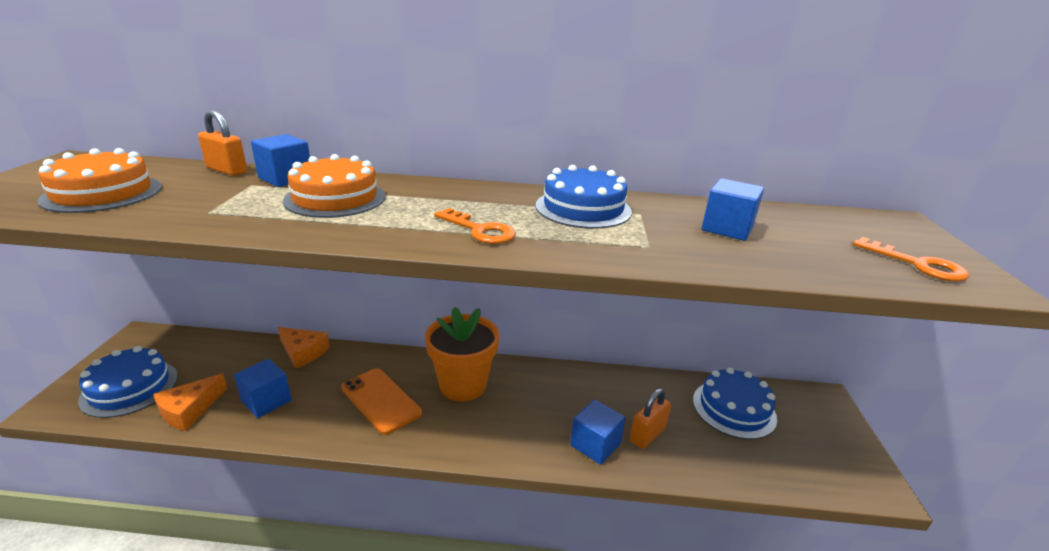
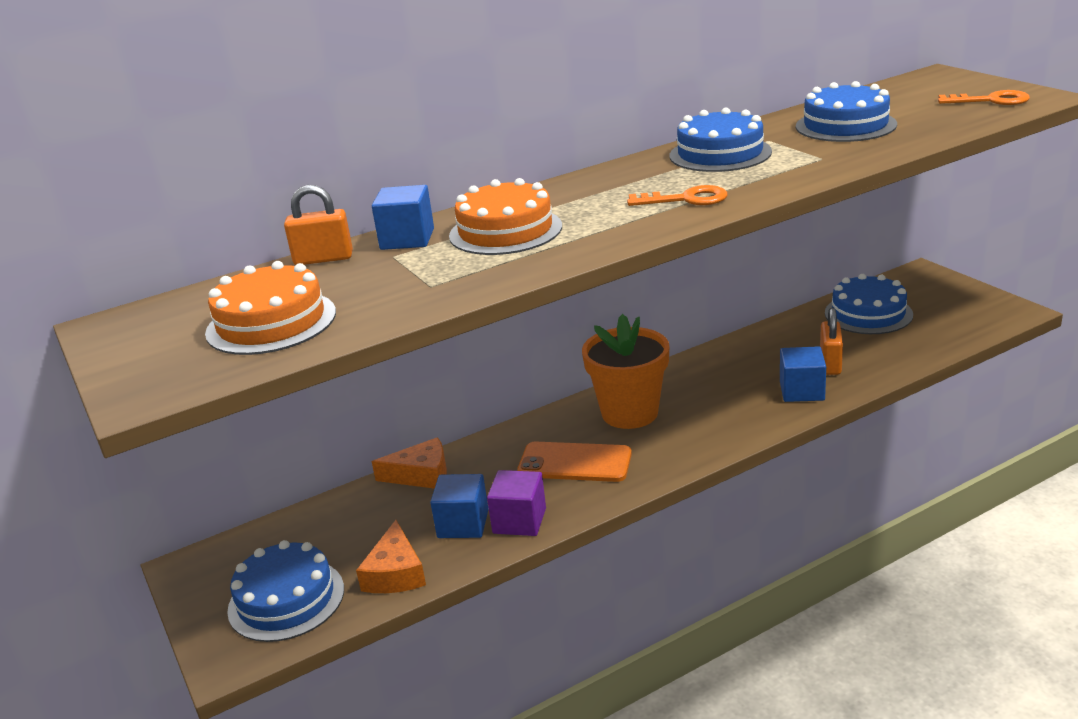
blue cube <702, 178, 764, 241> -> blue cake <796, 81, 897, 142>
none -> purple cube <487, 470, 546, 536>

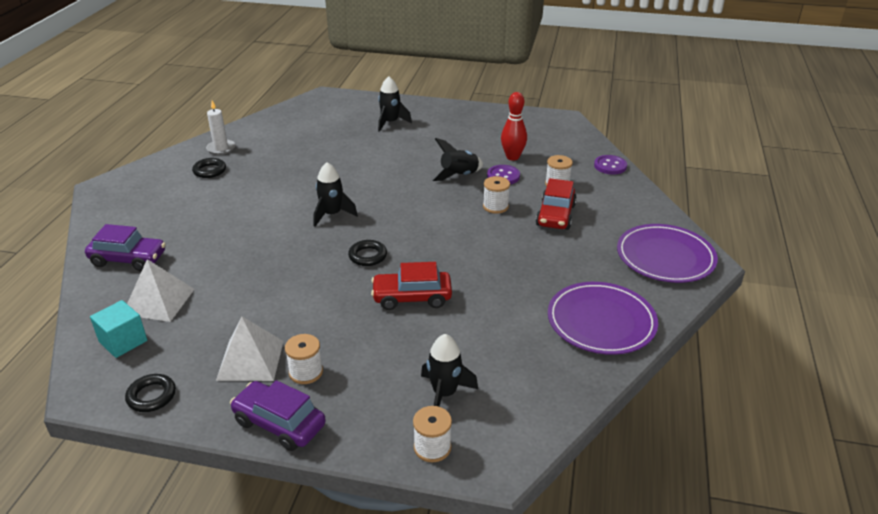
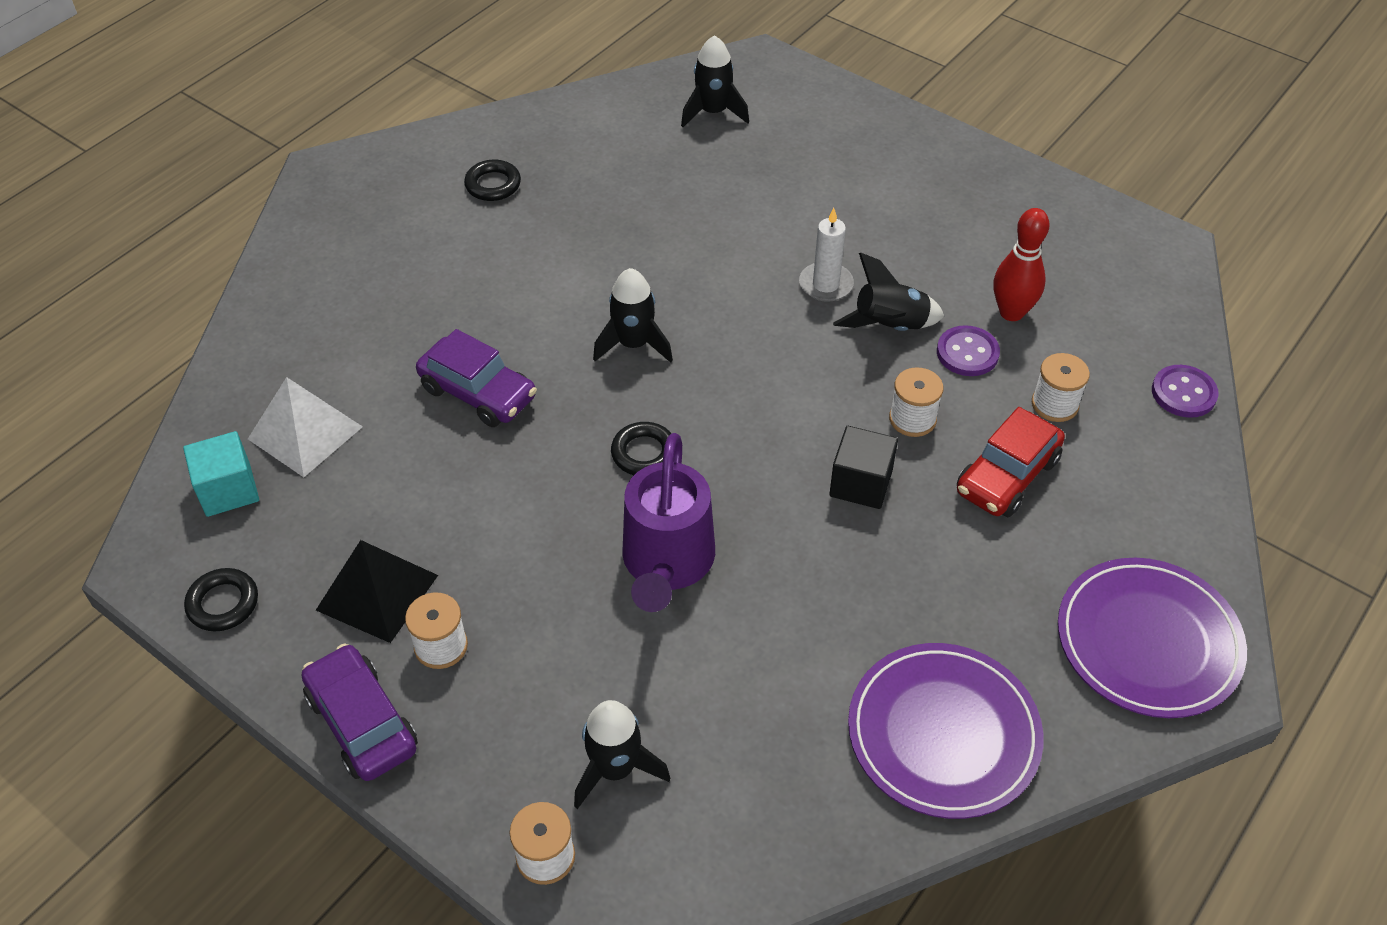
purple car <85, 224, 166, 272> -> purple car <416, 329, 537, 427>, move
white candle <206, 101, 235, 155> -> white candle <799, 208, 854, 302>, move
white pyramid <216, 317, 284, 381> -> black pyramid <316, 540, 438, 643>
red car <371, 262, 452, 310> -> purple watering can <622, 433, 715, 612>
black rocket <378, 76, 412, 132> -> black rocket <681, 35, 749, 127>, move
none -> black cube <829, 426, 898, 509>

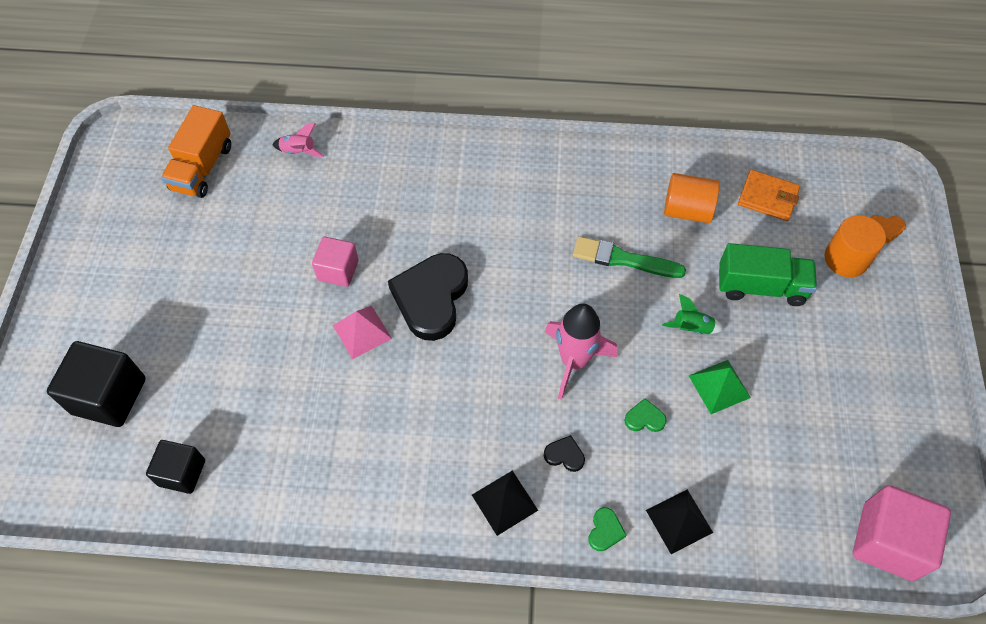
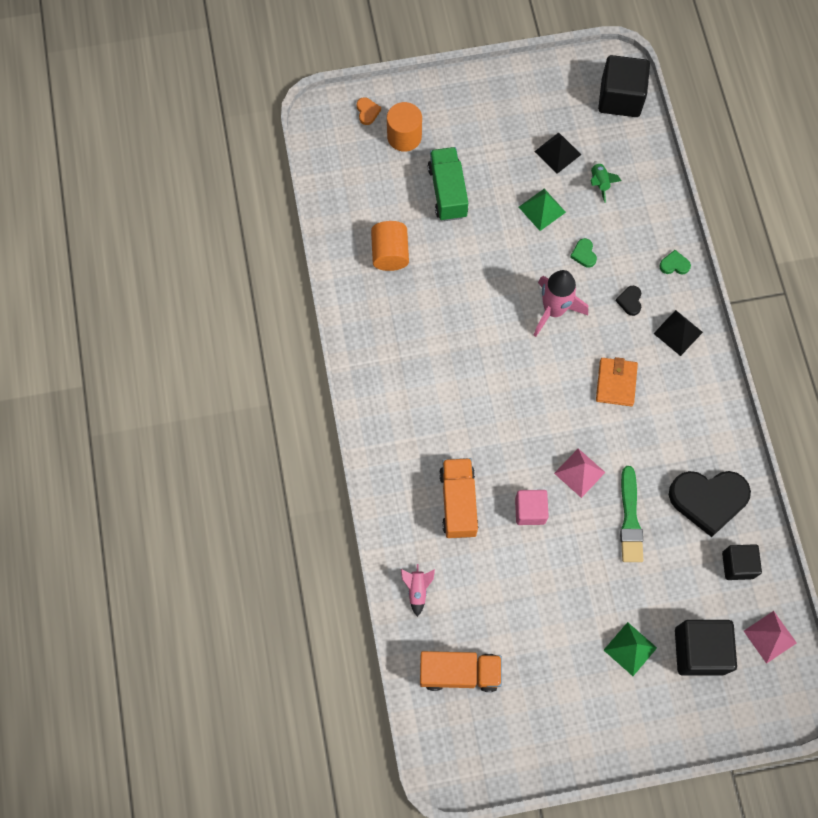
black heart <388, 253, 468, 341> -> black heart <669, 471, 751, 537>, move
green brush <573, 236, 686, 278> -> green brush <620, 466, 643, 562>, move
black pyramid <646, 490, 713, 554> -> black pyramid <534, 132, 581, 174>, move
green rocket <662, 294, 724, 334> -> green rocket <591, 161, 622, 203>, move
orange wallet <738, 170, 800, 221> -> orange wallet <596, 357, 638, 406>, move
pink cube <853, 485, 951, 581> -> black cube <598, 55, 650, 117>
none -> orange truck <439, 458, 478, 538>
none -> green pyramid <604, 622, 657, 676>
none -> pink pyramid <744, 611, 797, 664>

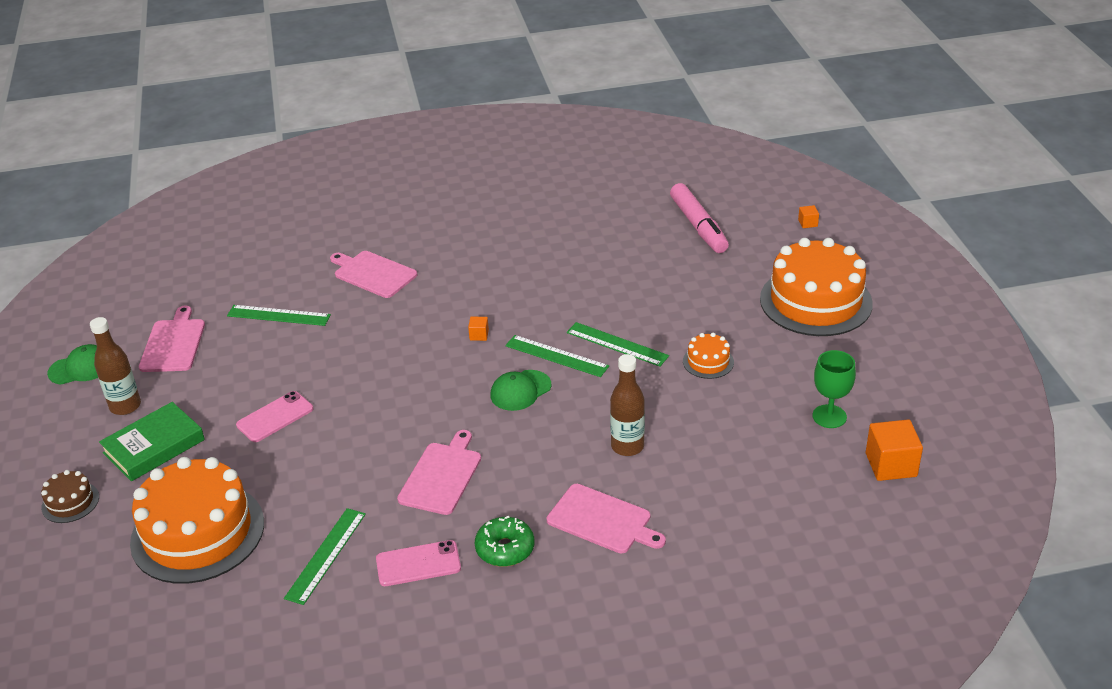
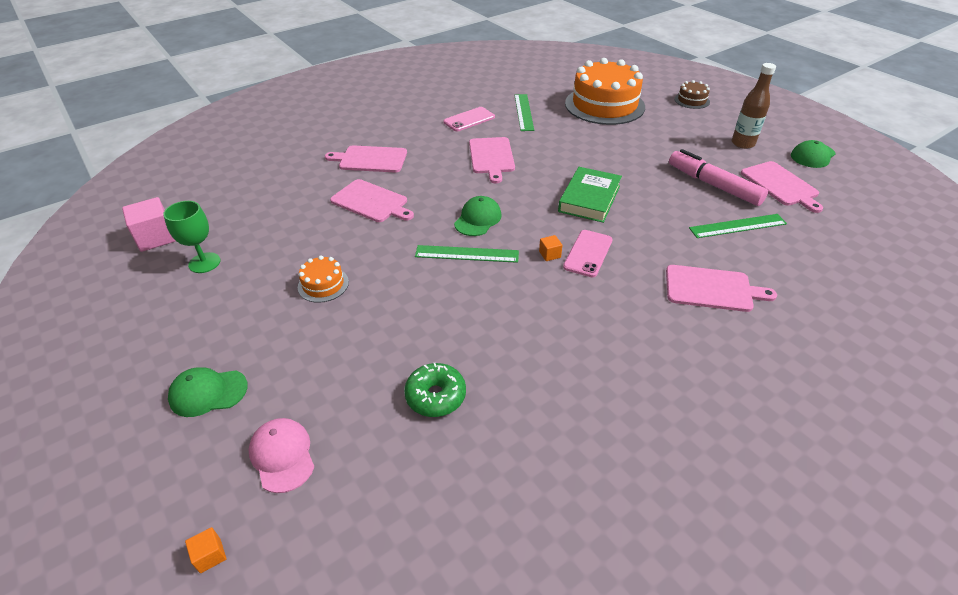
green book <99, 402, 205, 482> -> green book <558, 167, 622, 223>, move
pink phone <236, 391, 313, 442> -> pink phone <563, 230, 613, 277>, move
green donut <475, 516, 534, 567> -> green donut <404, 363, 466, 417>, move
green ruler <567, 322, 669, 366> -> none
brown bottle <610, 354, 645, 456> -> pink cutting board <330, 179, 414, 222>
pink marker <670, 183, 729, 253> -> pink marker <669, 149, 768, 206>, move
orange cake <760, 238, 873, 336> -> green cap <168, 367, 248, 417>
orange cube <866, 420, 923, 481> -> pink cube <122, 197, 175, 252>
none -> pink cap <248, 418, 315, 493>

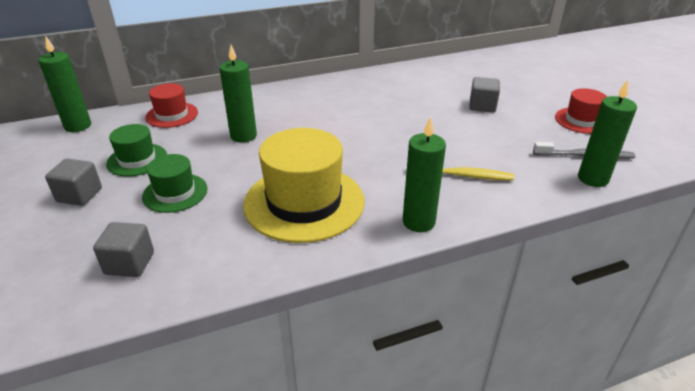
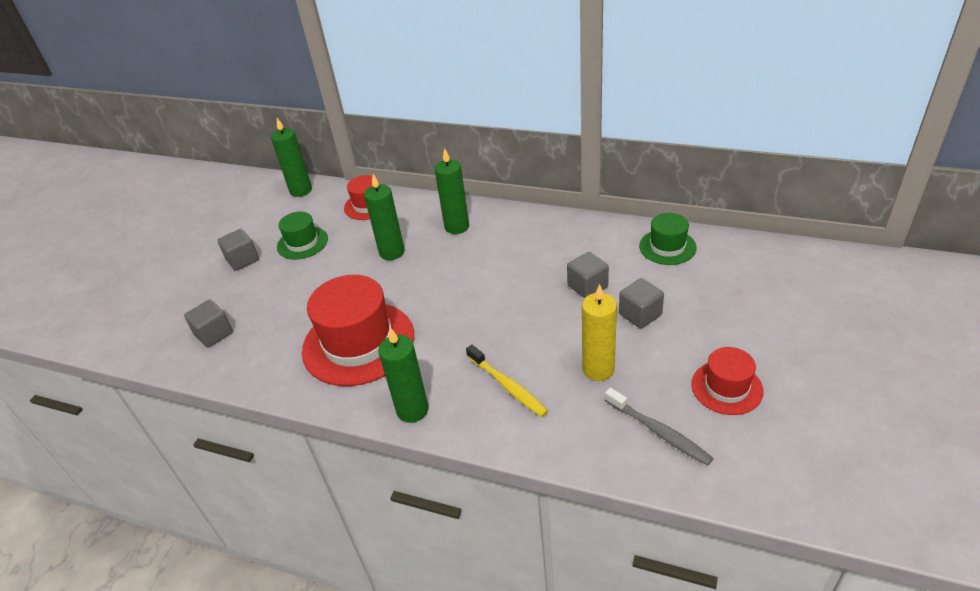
green hat <142, 154, 208, 213> -> green hat <639, 213, 697, 265>, move
yellow hat <243, 128, 365, 243> -> red hat <302, 275, 414, 386>
green candle <578, 80, 637, 187> -> green candle <434, 148, 469, 234>, move
none -> grey cube <567, 252, 609, 298>
none -> yellow candle <582, 284, 617, 381>

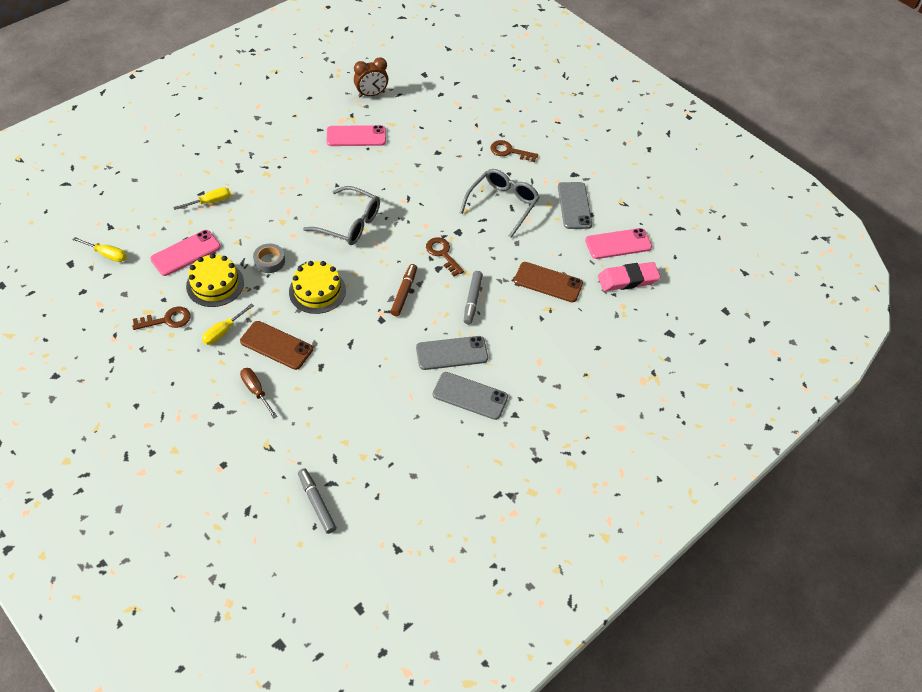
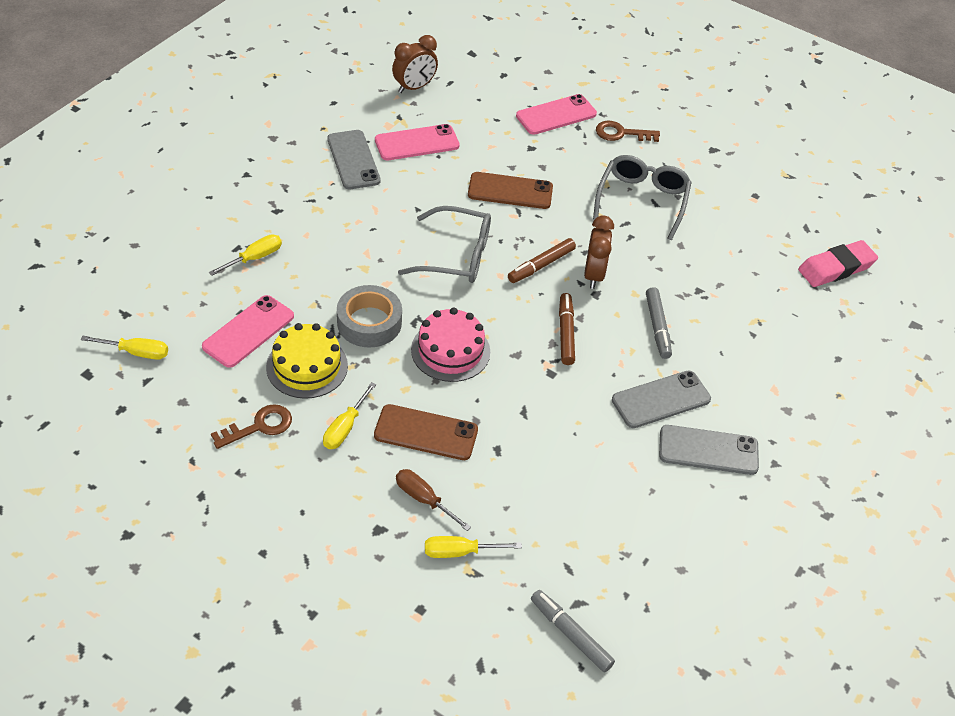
grey tape <253, 243, 285, 273> -> grey tape <337, 285, 402, 348>, x1.51
yellow cake <289, 261, 346, 314> -> pink cake <411, 308, 490, 382>
brown key <426, 237, 464, 276> -> brown clock <584, 215, 614, 289>
brown phone <514, 262, 583, 302> -> brown phone <468, 172, 553, 209>, move
grey phone <558, 182, 592, 229> -> grey phone <327, 130, 381, 189>, move
pink phone <585, 228, 652, 259> -> pink phone <516, 94, 597, 135>, move
none -> yellow screwdriver <425, 536, 522, 558>
none -> brown marker <508, 238, 576, 283>

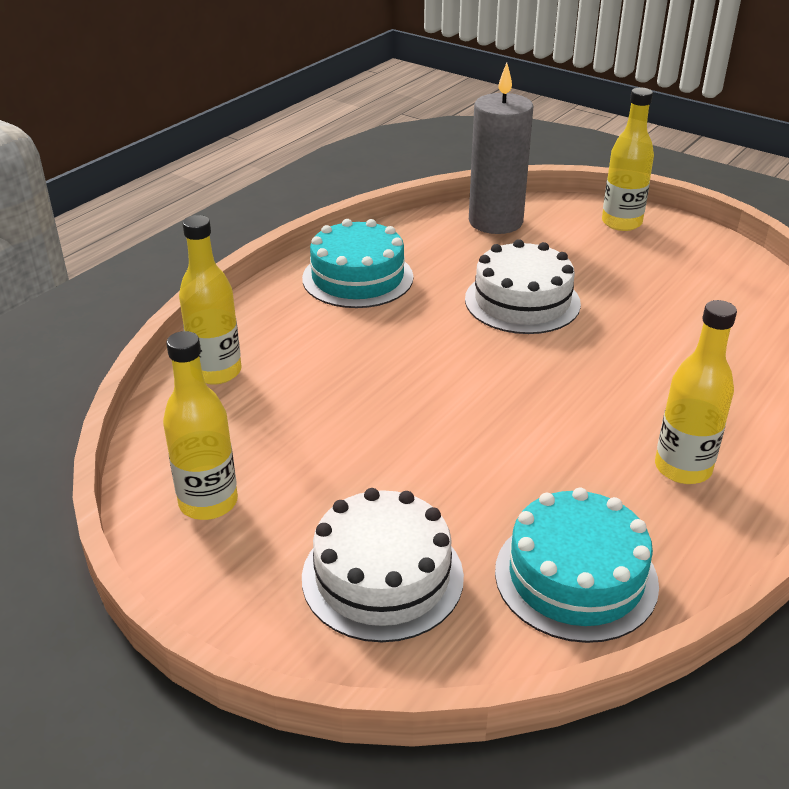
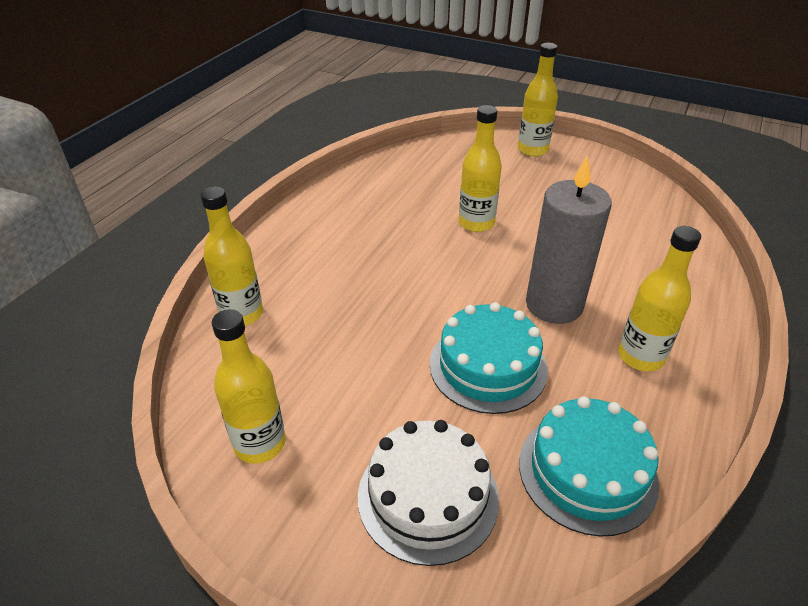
turquoise cake <302, 219, 413, 308> -> turquoise cake <430, 302, 548, 414>, move
white cake <465, 239, 581, 334> -> yellow bottle <459, 105, 502, 232>
grey candle <469, 63, 533, 234> -> grey candle <526, 155, 612, 324>, move

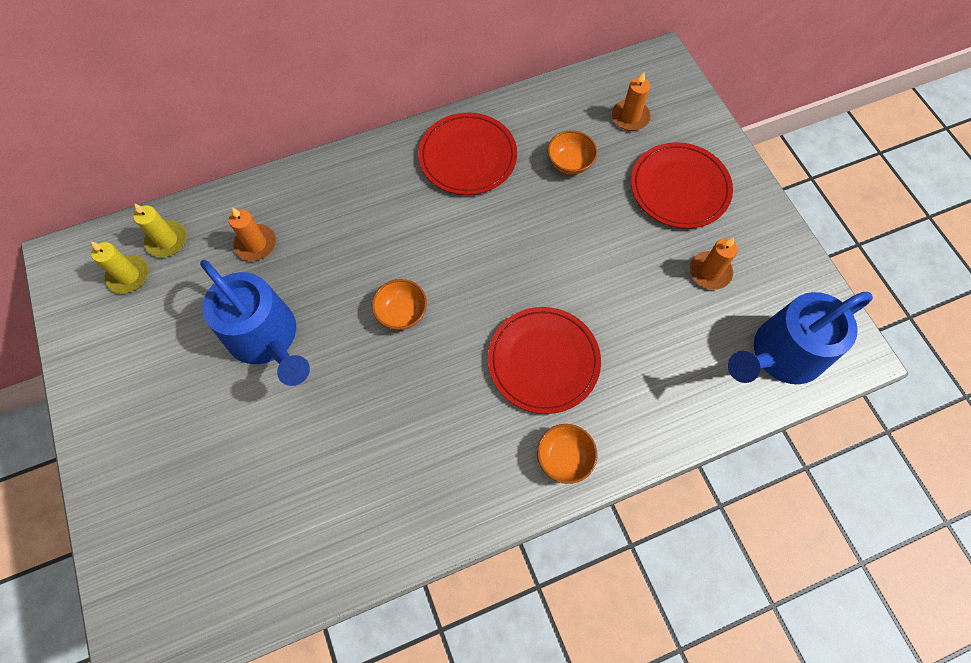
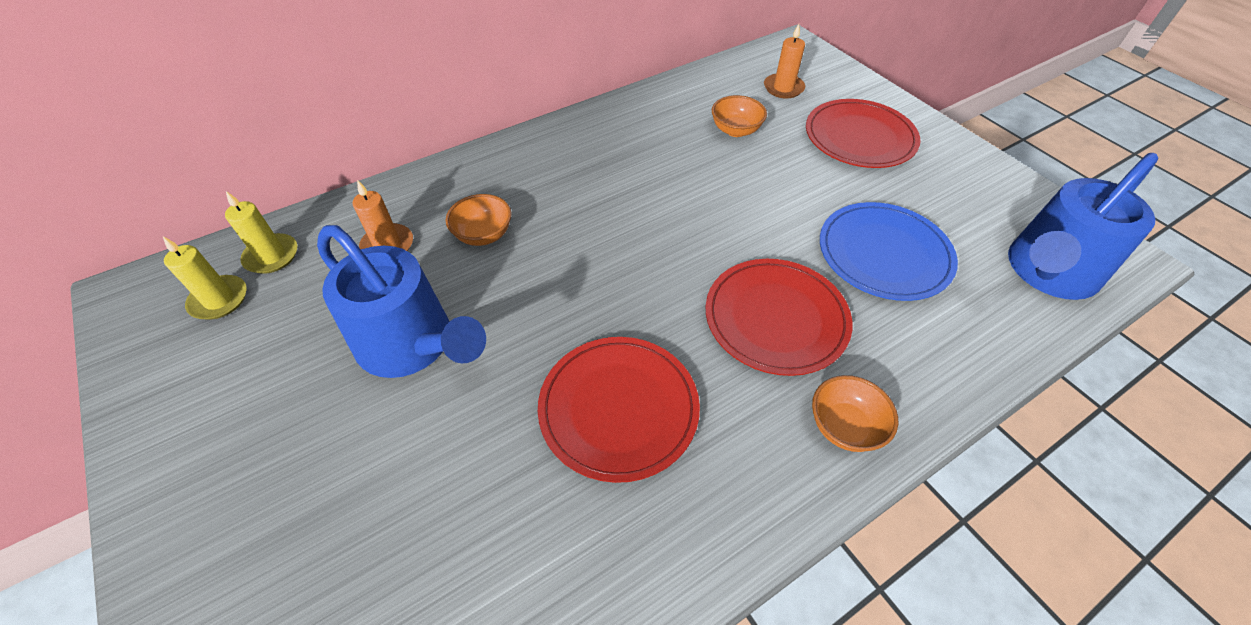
orange bowl <372, 279, 427, 330> -> orange bowl <446, 194, 512, 246>, move
red plate <418, 113, 517, 195> -> red plate <538, 337, 700, 483>, move
orange candle <690, 238, 738, 290> -> none
none -> blue plate <820, 202, 958, 301>

